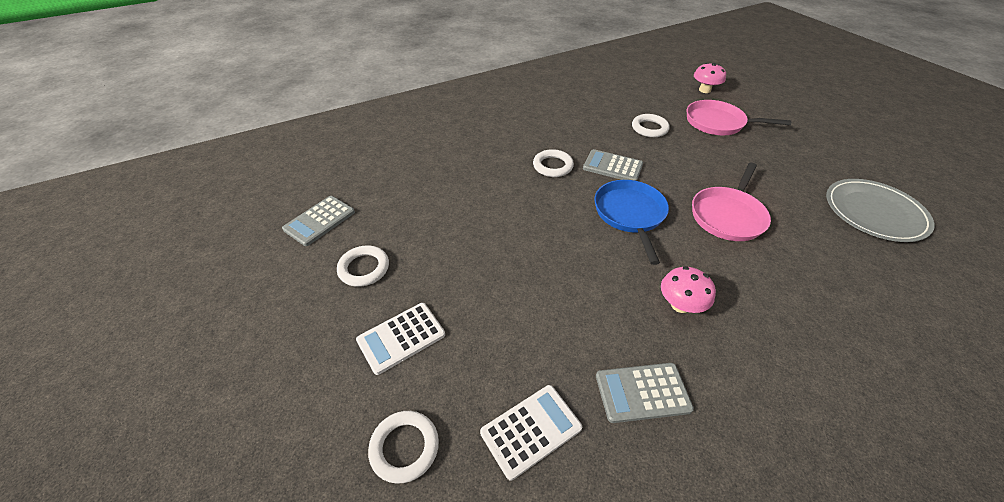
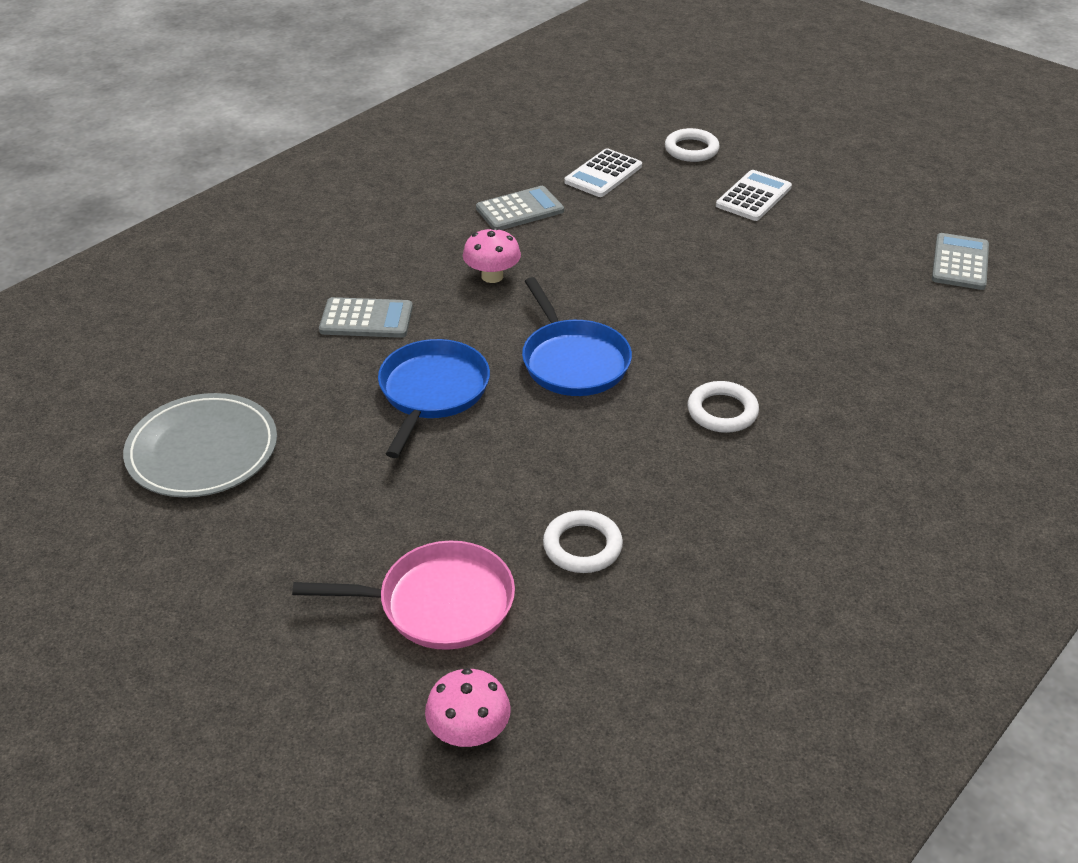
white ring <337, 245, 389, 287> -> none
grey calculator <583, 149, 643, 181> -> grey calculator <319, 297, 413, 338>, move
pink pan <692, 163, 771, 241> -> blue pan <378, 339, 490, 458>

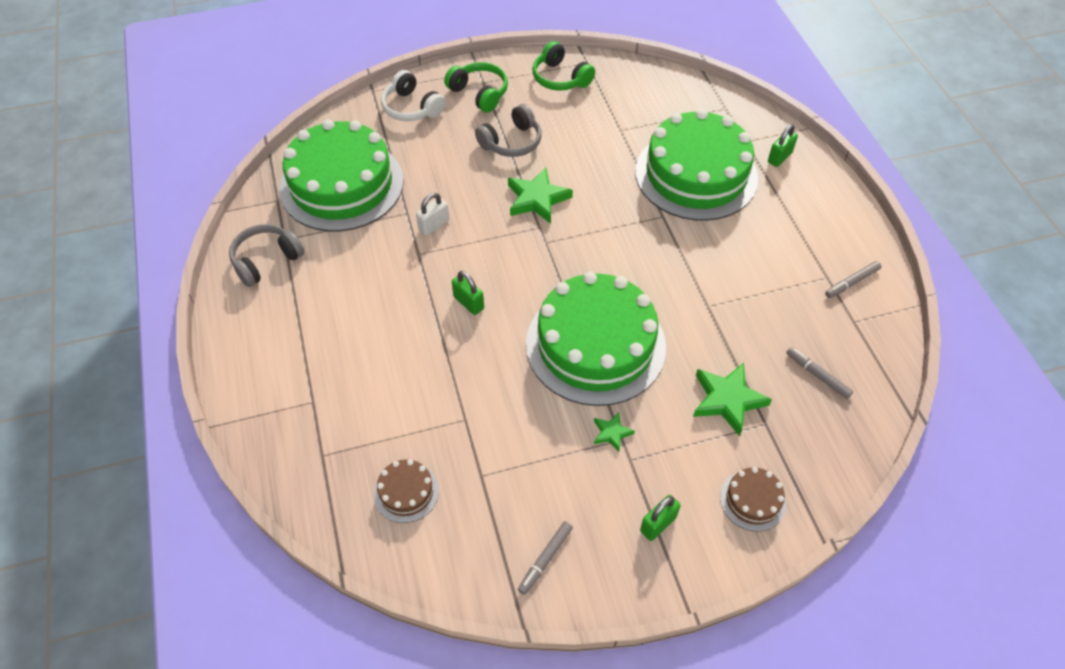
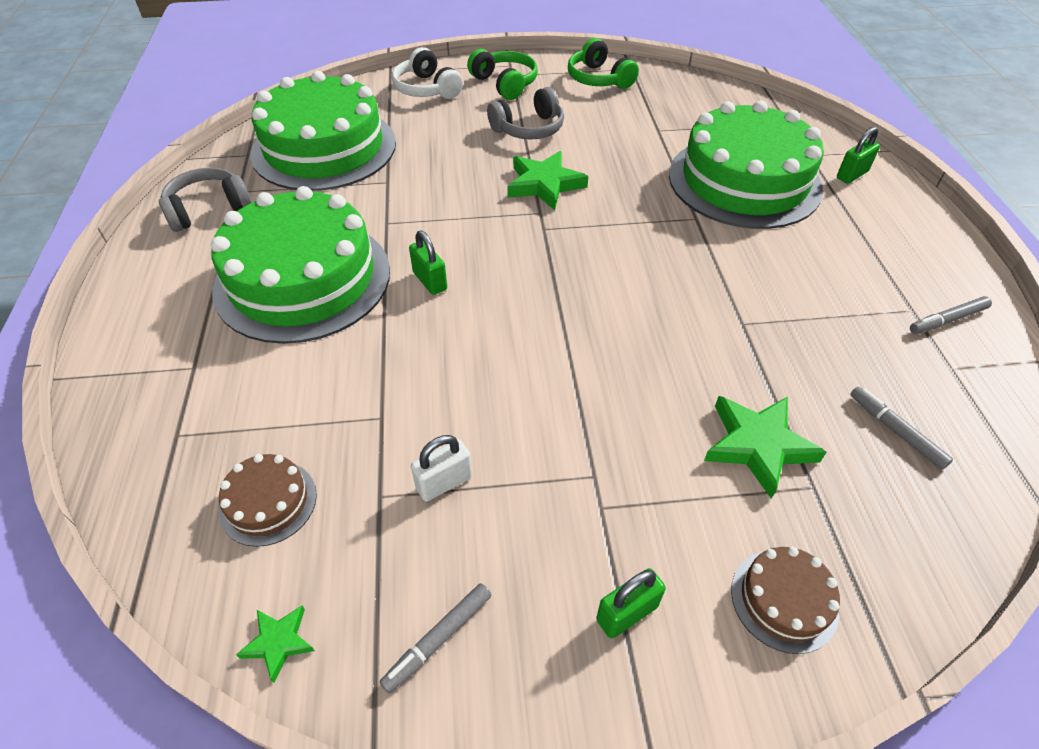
white padlock <416, 193, 449, 236> -> white padlock <411, 435, 472, 502>, move
green cake <526, 272, 666, 406> -> green cake <211, 186, 390, 344>, move
green star <594, 412, 635, 452> -> green star <236, 606, 315, 683>, move

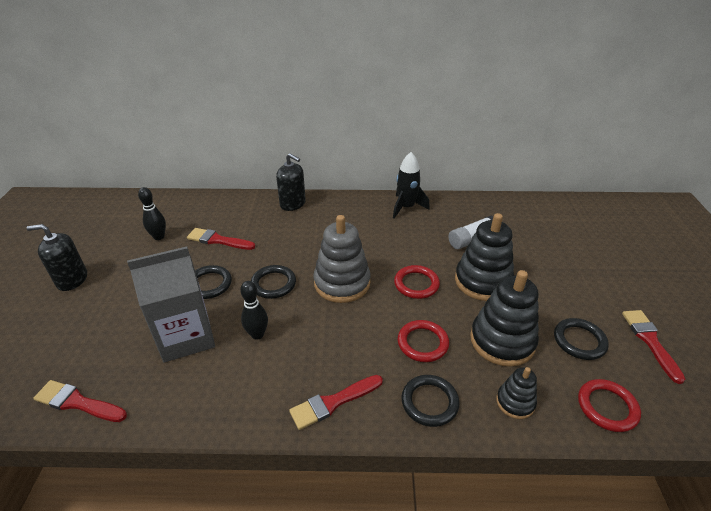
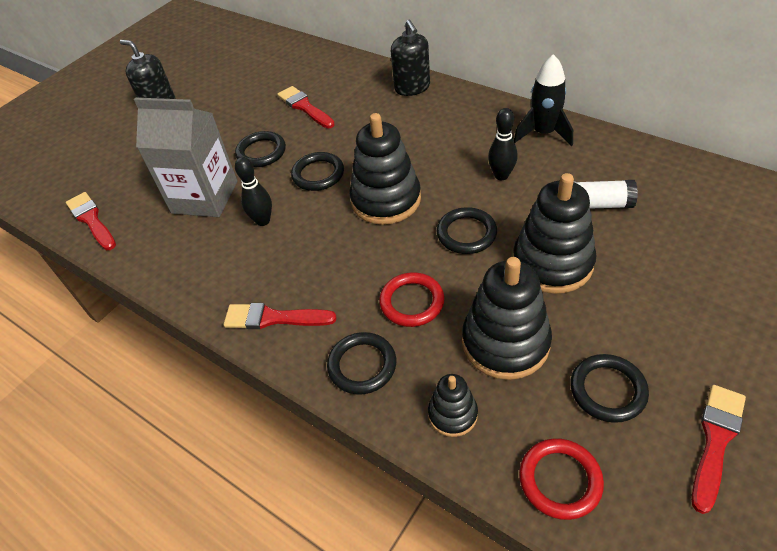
black bowling pin <138, 187, 166, 240> -> black bowling pin <488, 108, 518, 180>, move
grey stacking toy <313, 215, 371, 303> -> black stacking toy <349, 113, 421, 225>
red ring <394, 265, 440, 299> -> black ring <437, 207, 497, 254>

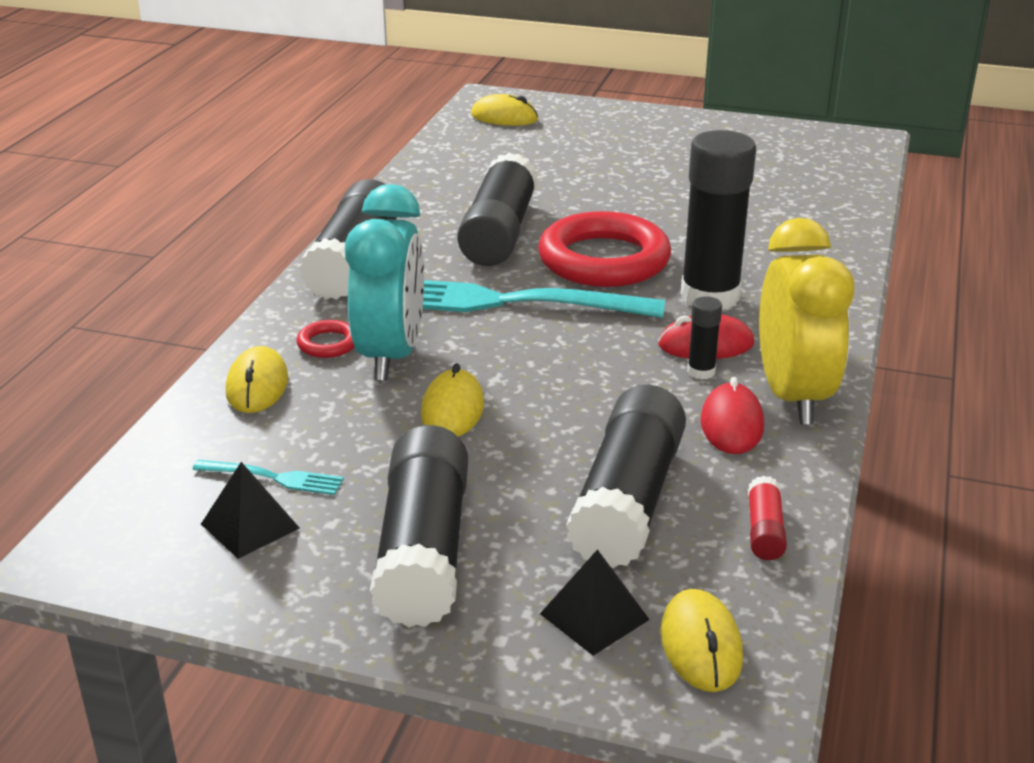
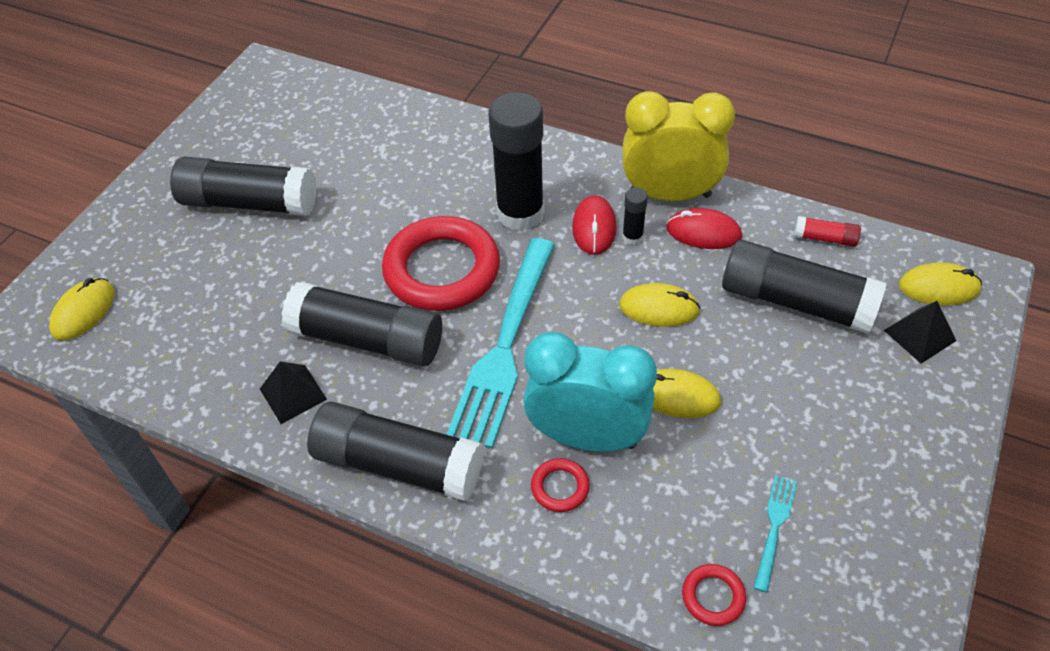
black pyramid <201, 462, 300, 559> -> black pyramid <260, 361, 327, 424>, move
yellow mouse <226, 346, 288, 413> -> yellow mouse <619, 283, 701, 327>, move
black glue stick <370, 425, 468, 627> -> black glue stick <170, 157, 317, 216>, move
none -> red ring <682, 564, 746, 626>

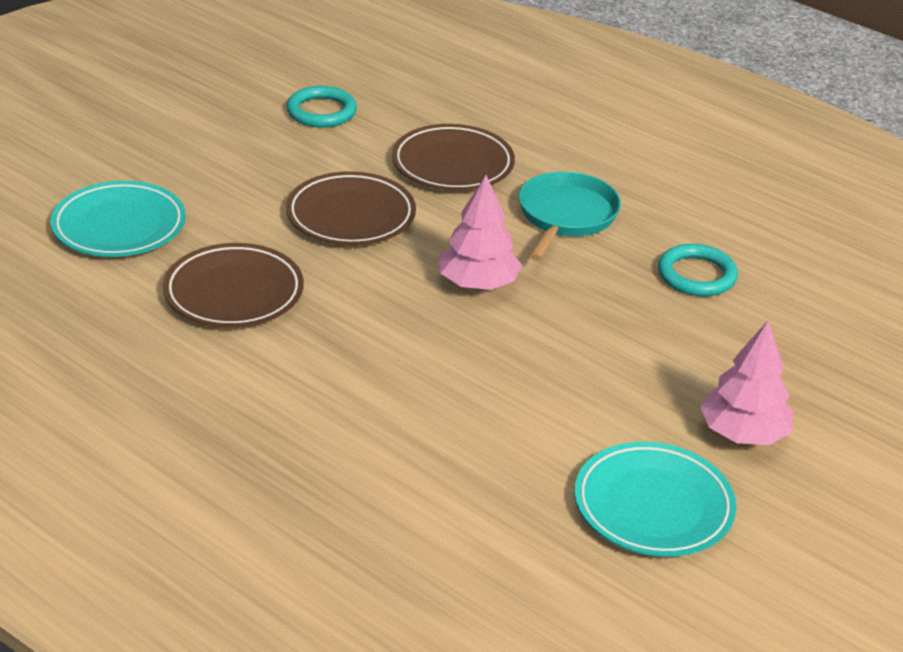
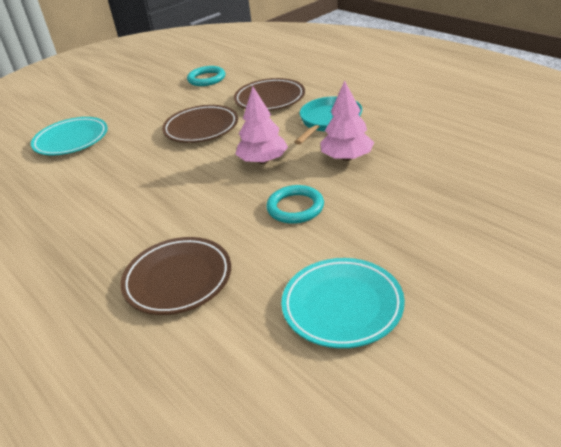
brown plate <163, 243, 304, 327> -> brown plate <121, 237, 231, 315>, move
turquoise ring <658, 244, 738, 296> -> turquoise ring <266, 185, 324, 224>, move
pink tree <700, 321, 793, 445> -> pink tree <320, 81, 374, 161>, move

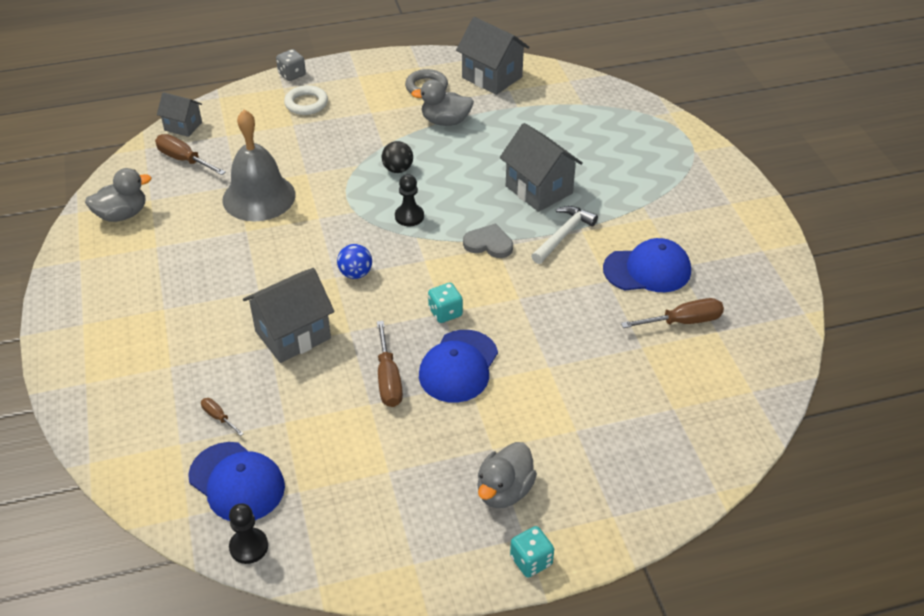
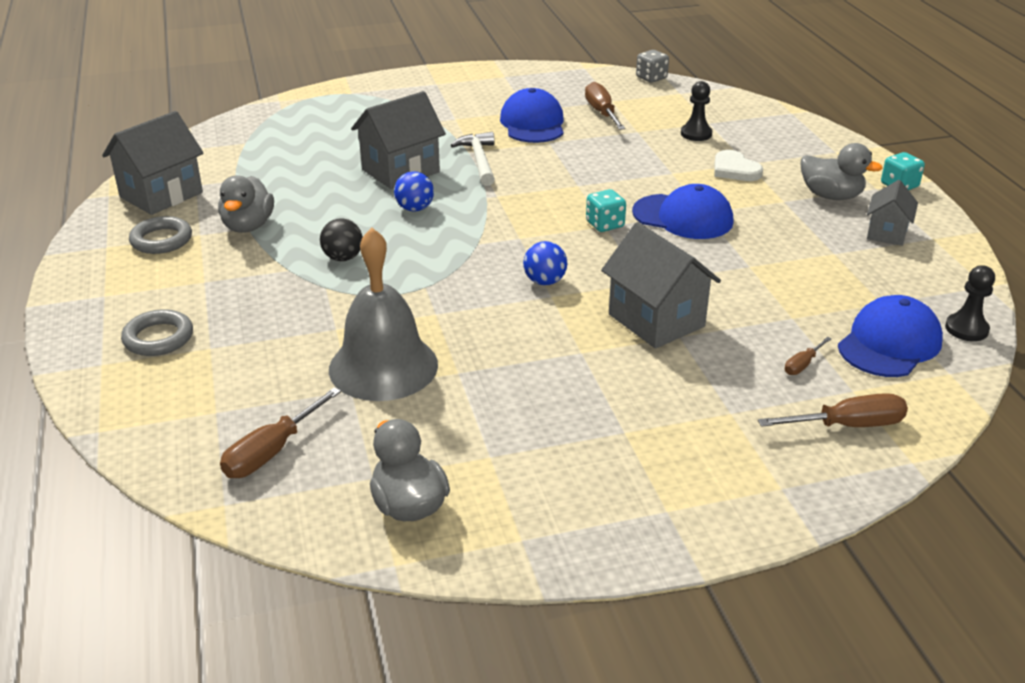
grey house <157, 92, 202, 137> -> grey house <867, 180, 918, 246>, move
grey dice <276, 49, 306, 81> -> grey dice <636, 50, 669, 83>, move
white ring <284, 85, 328, 115> -> grey ring <121, 309, 193, 356>
brown screwdriver <377, 321, 403, 407> -> brown screwdriver <758, 393, 908, 427>, move
black pawn <395, 174, 424, 226> -> black pawn <681, 81, 712, 141>, move
grey heart <463, 223, 513, 258> -> none
white hammer <531, 206, 598, 264> -> white hammer <451, 132, 495, 186>, 45 degrees clockwise
none -> blue ball <394, 171, 434, 212>
none -> white heart <714, 150, 763, 181>

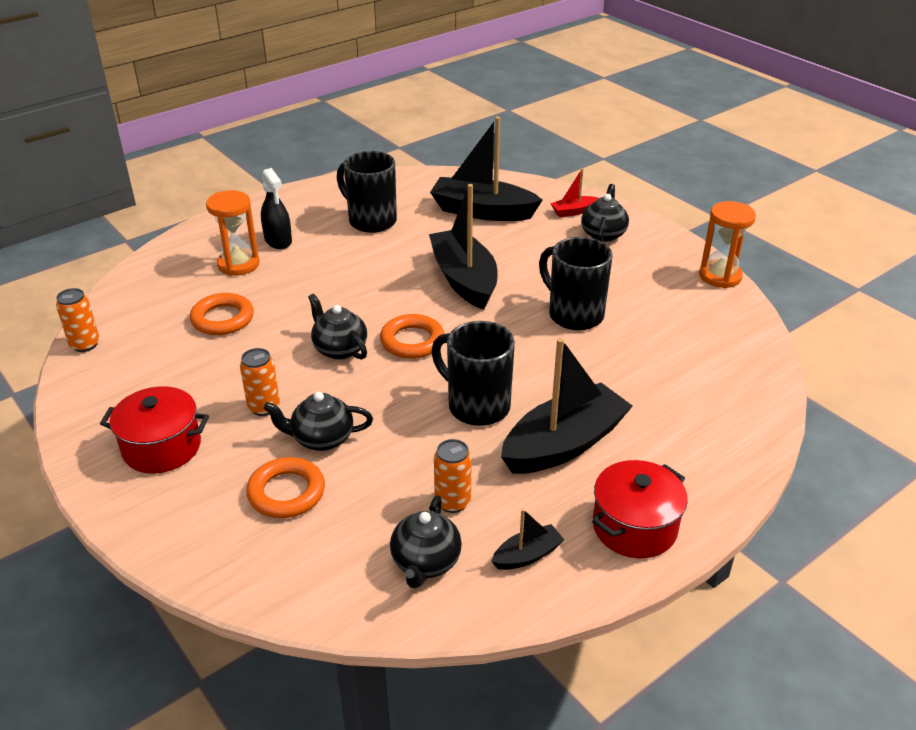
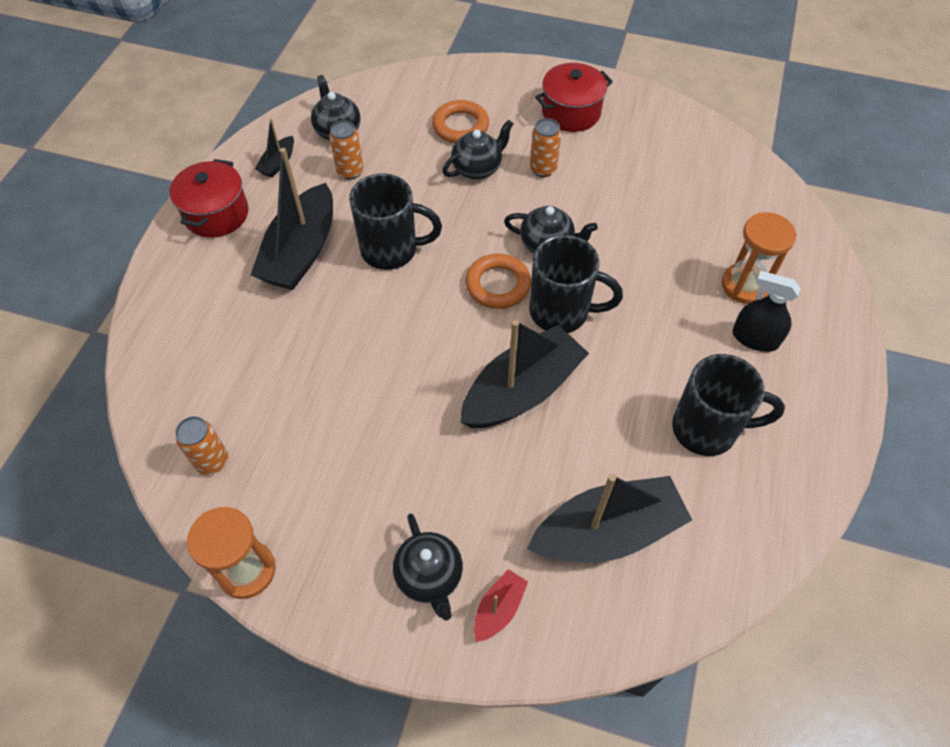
orange can <56, 288, 100, 352> -> orange can <175, 416, 228, 475>, move
orange ring <190, 293, 254, 335> -> none
black boat <429, 184, 498, 310> -> black boat <460, 320, 589, 428>, 75 degrees counterclockwise
black mug <539, 237, 613, 331> -> black mug <529, 235, 623, 333>, move

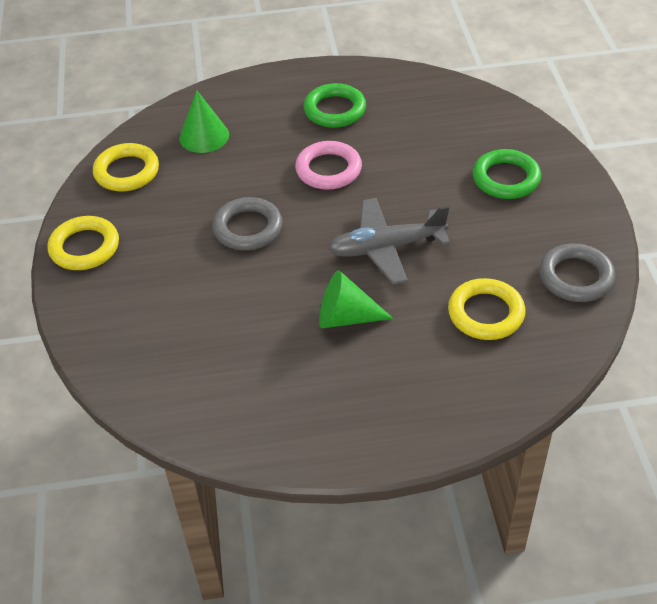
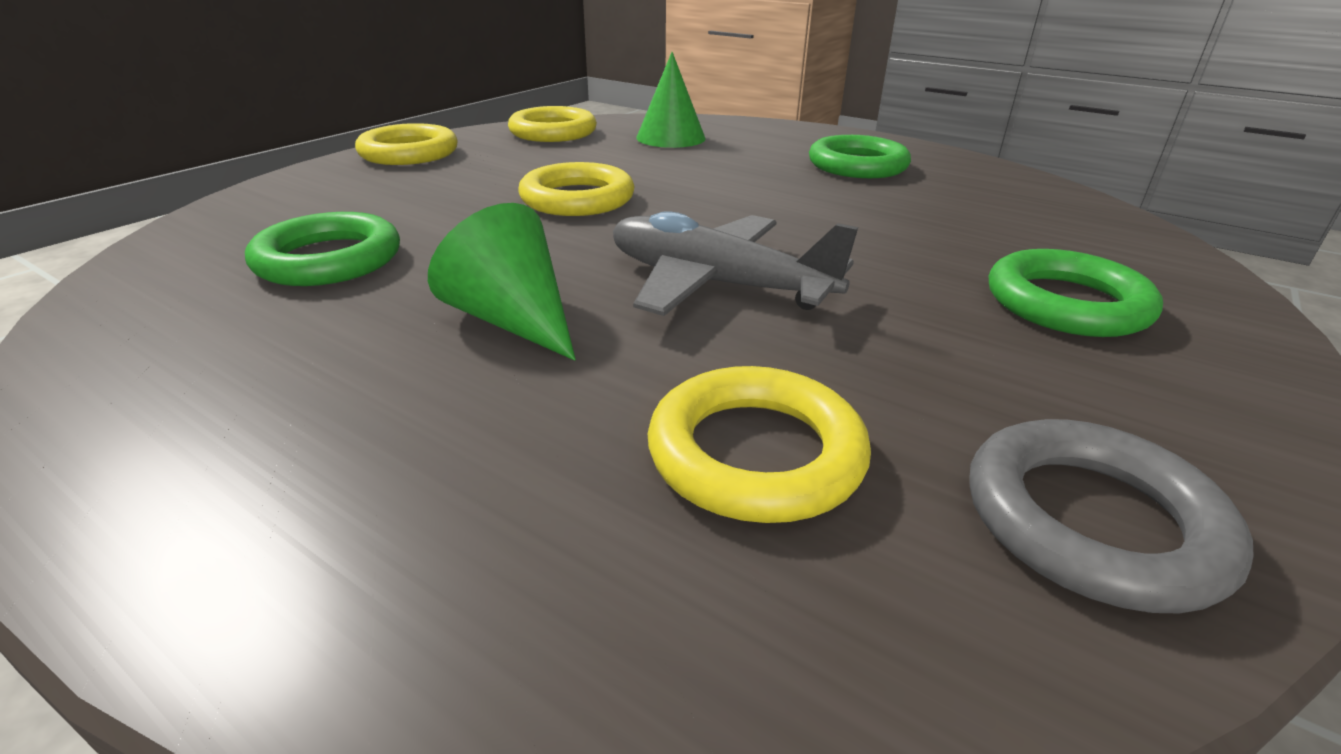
grey ring <212, 197, 283, 250> -> yellow ring <518, 162, 634, 216>
pink ring <295, 141, 362, 190> -> none
none -> green ring <245, 212, 400, 286>

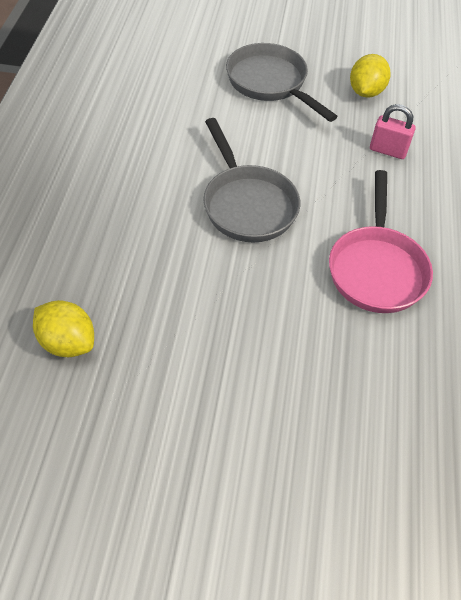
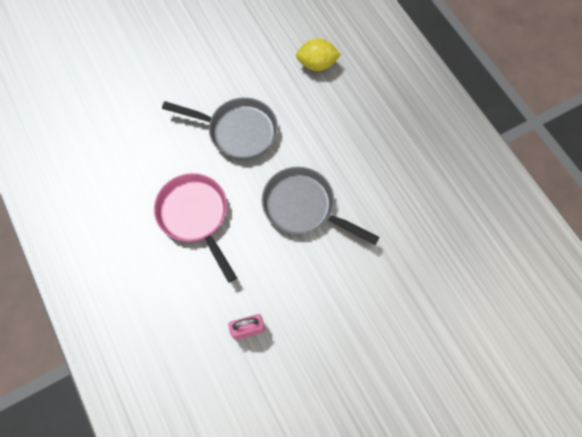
grey pan <226, 43, 338, 122> -> grey pan <162, 98, 278, 160>, move
yellow lemon <350, 54, 391, 98> -> none

